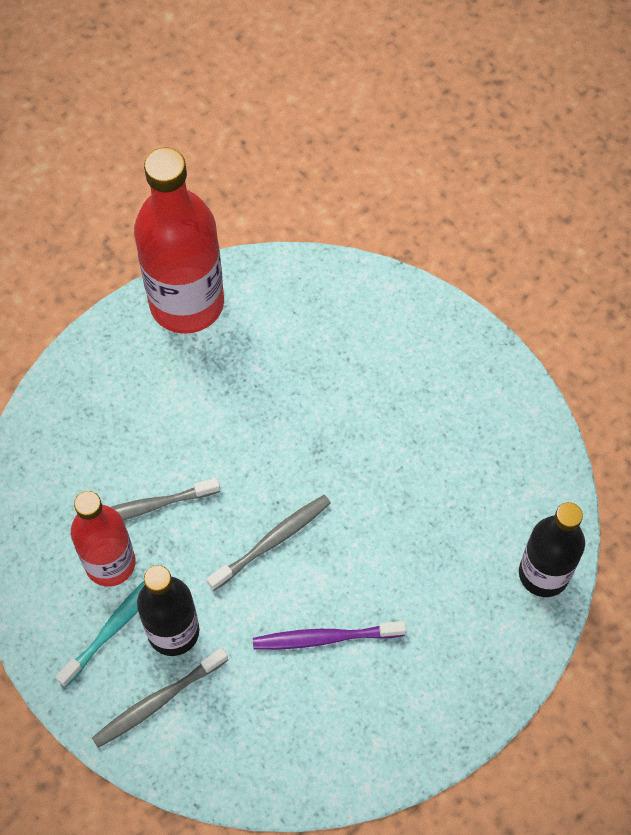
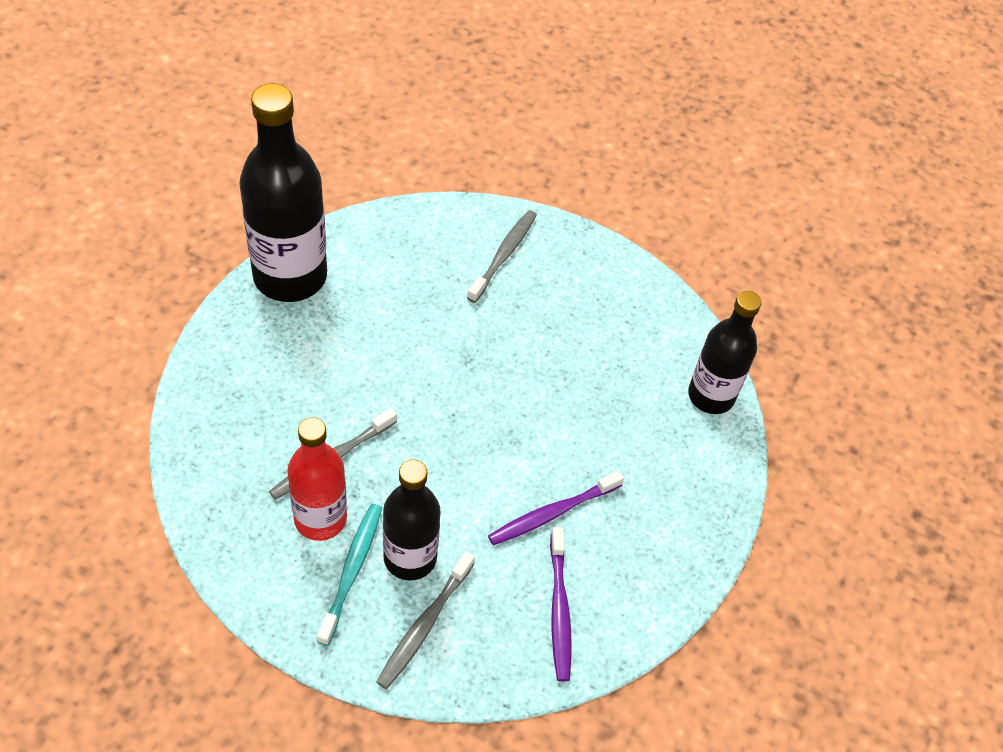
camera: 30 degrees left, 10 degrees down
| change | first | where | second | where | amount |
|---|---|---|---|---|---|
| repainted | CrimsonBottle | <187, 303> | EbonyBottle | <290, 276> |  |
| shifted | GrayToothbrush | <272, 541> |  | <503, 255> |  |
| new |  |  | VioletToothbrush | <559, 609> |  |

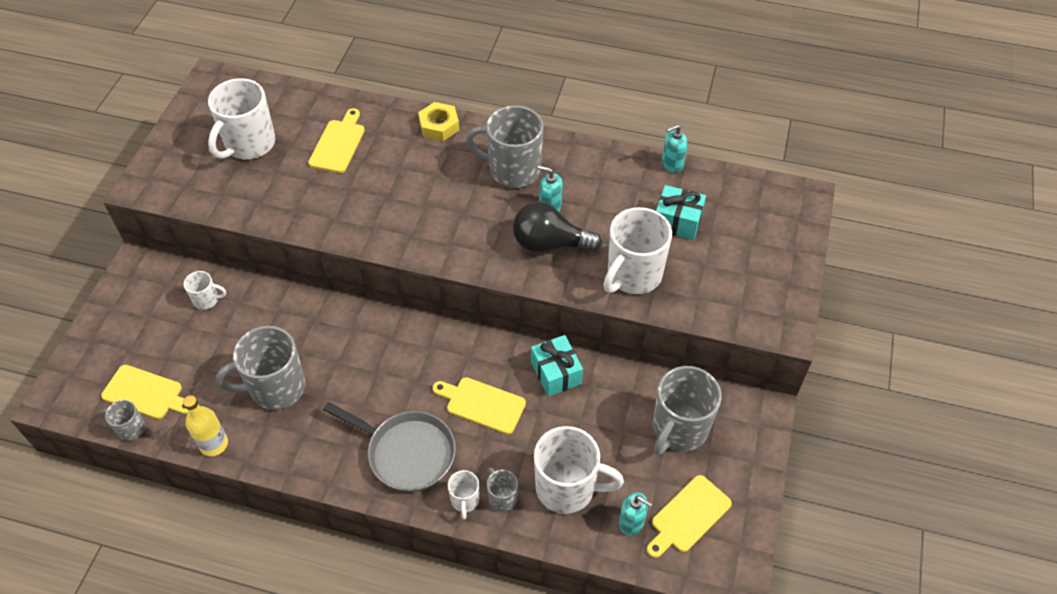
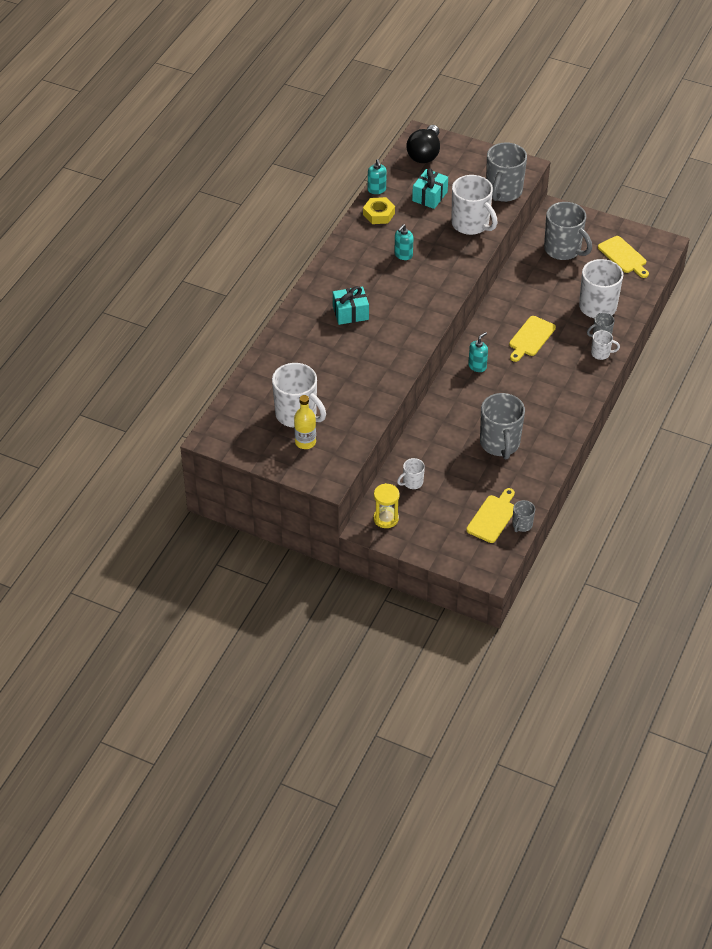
camera: 80 degrees left, 5 degrees down
| change | first | where | second | where | amount |
|---|---|---|---|---|---|
| shifted | YellowBottle | <214, 444> |  | <305, 442> |  |
| rotated | PureWhiteMug | <207, 300> |  | <412, 482> | 135 degrees counterclockwise |
| gone | YellowBreadBoard | <338, 144> |  |  |  |
| gone | GrayPan | <407, 453> |  |  |  |
| shifted | YellowHexagonNut | <439, 126> |  | <378, 214> |  |
| shifted | GrayMug | <513, 170> |  | <503, 191> |  |
| shifted | EbonyBulb | <549, 244> |  | <424, 154> |  |
| shifted | TealWrappedGift | <556, 373> |  | <350, 313> |  |
| shifted | TealPumpBottle | <631, 523> |  | <477, 366> |  |
| new |  |  | YellowSandTimer | <386, 518> |  |

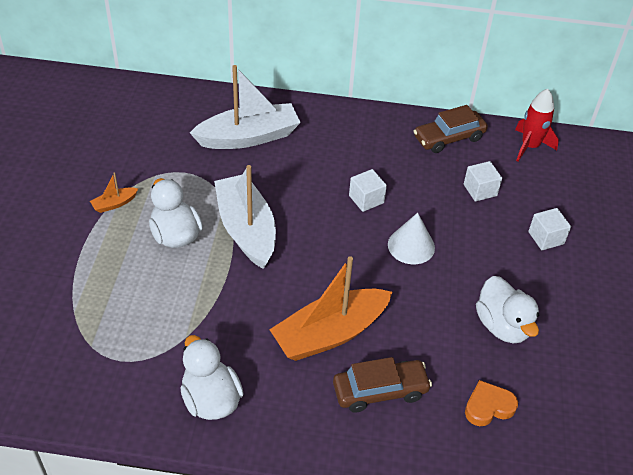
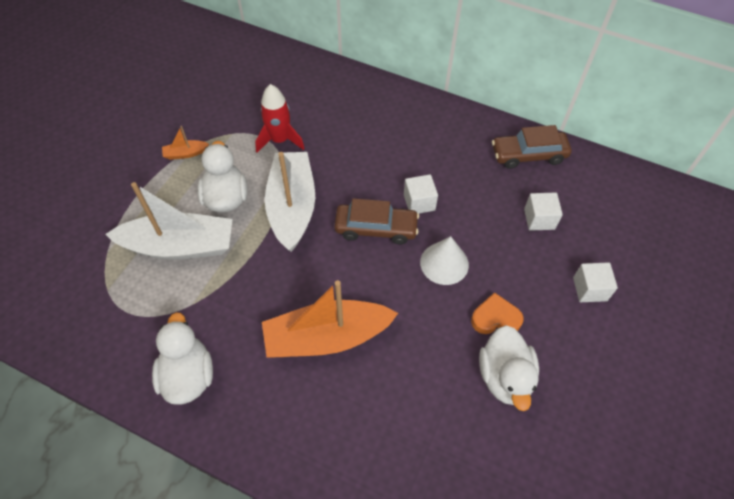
camera: 20 degrees right, 10 degrees up
| change | first | where | second | where | amount |
|---|---|---|---|---|---|
| shifted | PureWhiteBoat | <248, 137> |  | <179, 246> |  |
| shifted | RussetCar | <380, 391> |  | <376, 228> |  |
| shifted | OrangeColouredHeart | <488, 406> |  | <495, 318> |  |
| shifted | CrimsonSpaceship | <530, 146> |  | <280, 140> |  |

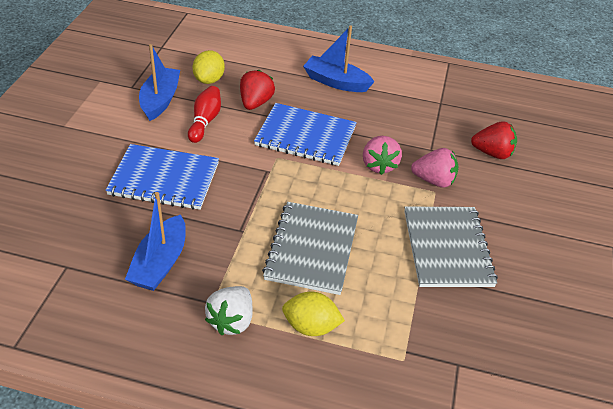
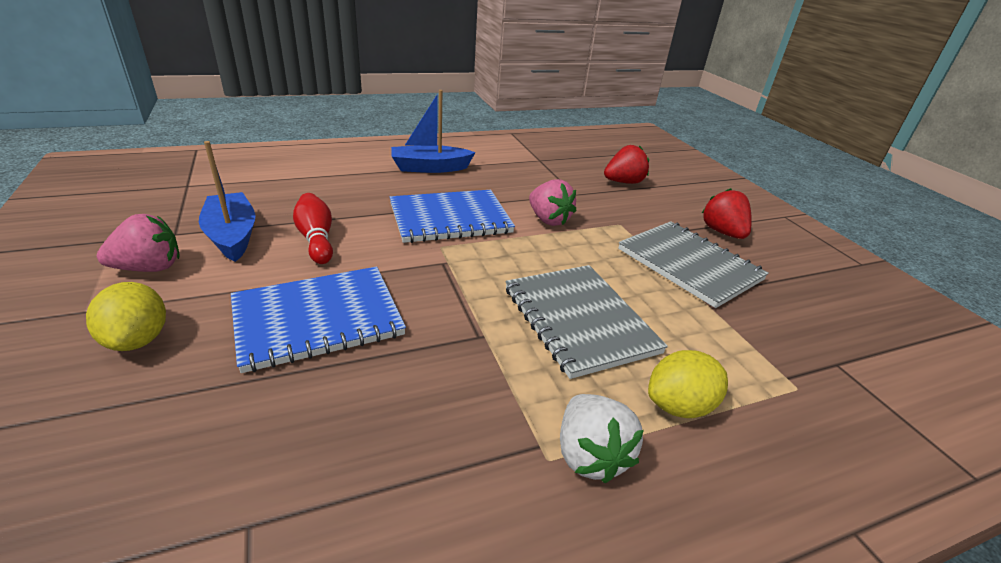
camera: 35 degrees left, 10 degrees down
| change | first | where | second | where | amount |
|---|---|---|---|---|---|
| gone | BlueBoat | <160, 263> |  |  |  |
| shifted | YellowCitrusFruit | <209, 80> |  | <138, 339> |  |
| shifted | CrimsonStrawberry | <255, 103> |  | <722, 232> |  |
| shifted | PinkStrawberry | <434, 180> |  | <149, 268> |  |

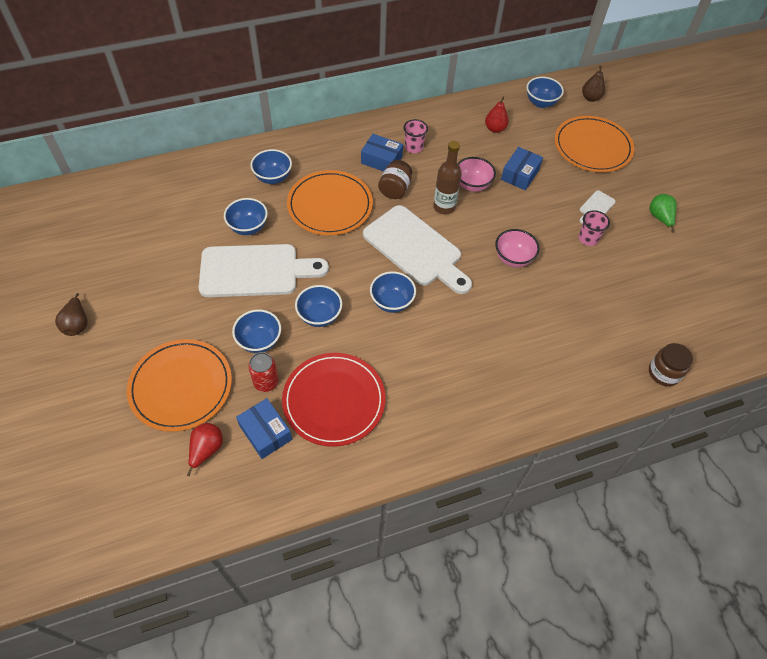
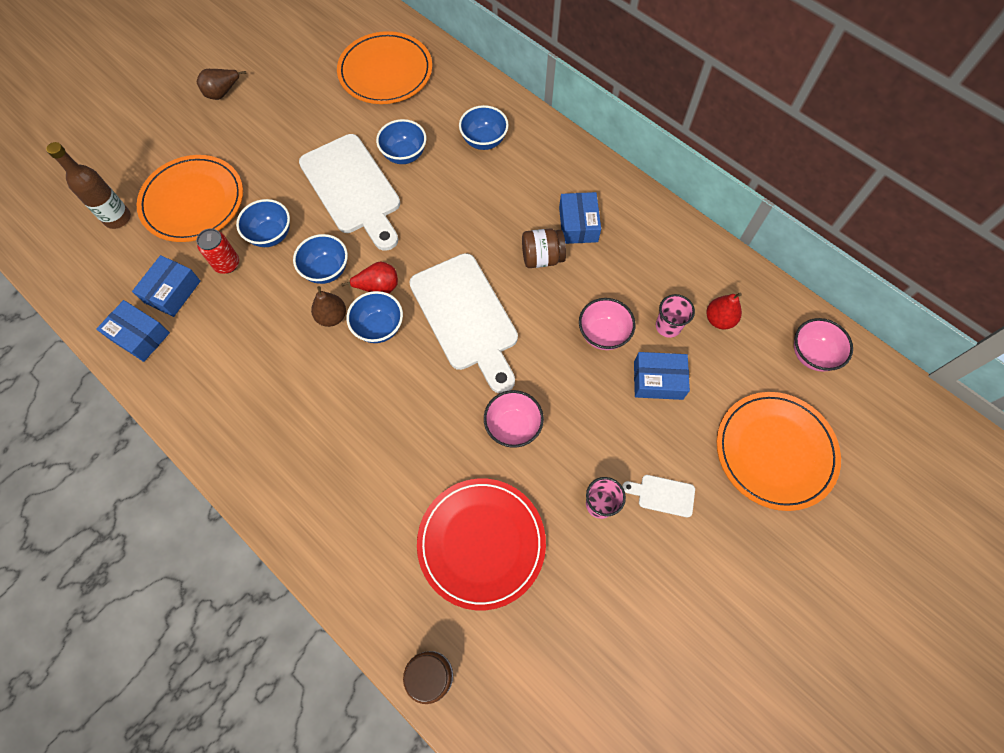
camera: 65 degrees right, 10 degrees up
| change | first | where | second | where | amount |
|---|---|---|---|---|---|
| shifted | CrimsonPearFruit | <206, 450> |  | <378, 287> |  |
| shifted | CrimsonPlate | <334, 400> |  | <481, 543> |  |
| shifted | OrangeColouredPlate | <330, 205> |  | <385, 72> |  |
| rotated | PureWhiteBreadBoard | <415, 249> |  | <466, 317> | 45 degrees counterclockwise |
| shifted | PinkTumbler | <413, 147> |  | <668, 326> |  |
| shifted | RussetBottle | <444, 207> |  | <117, 218> |  |
| repainted | BlueBowl | <541, 103> | PinkBowl | <812, 354> |  |
| shifted | RussetPearFruit | <590, 98> |  | <332, 317> |  |
| gone | EmeraldPearFruit | <659, 218> |  |  |  |
| new |  |  | BlueParcel | <140, 336> |  |

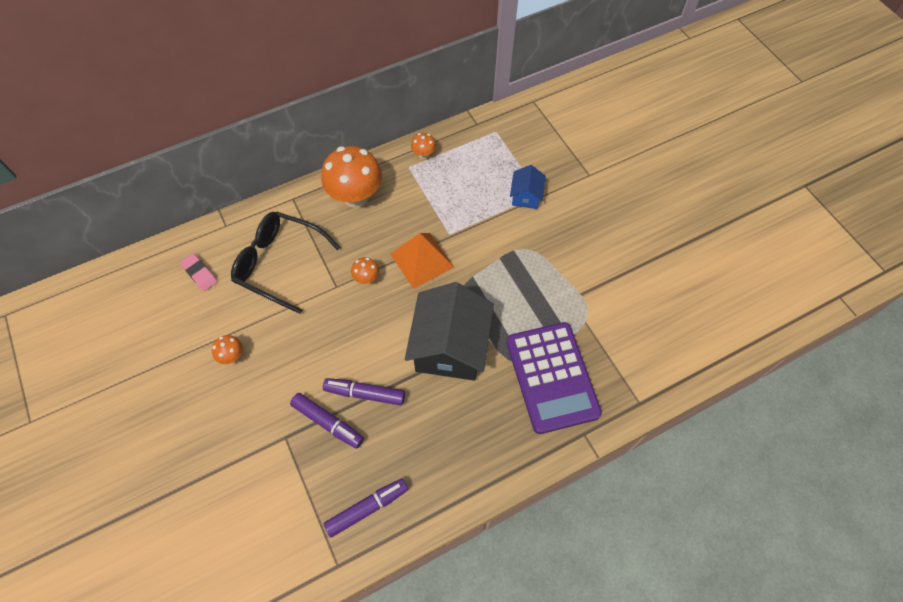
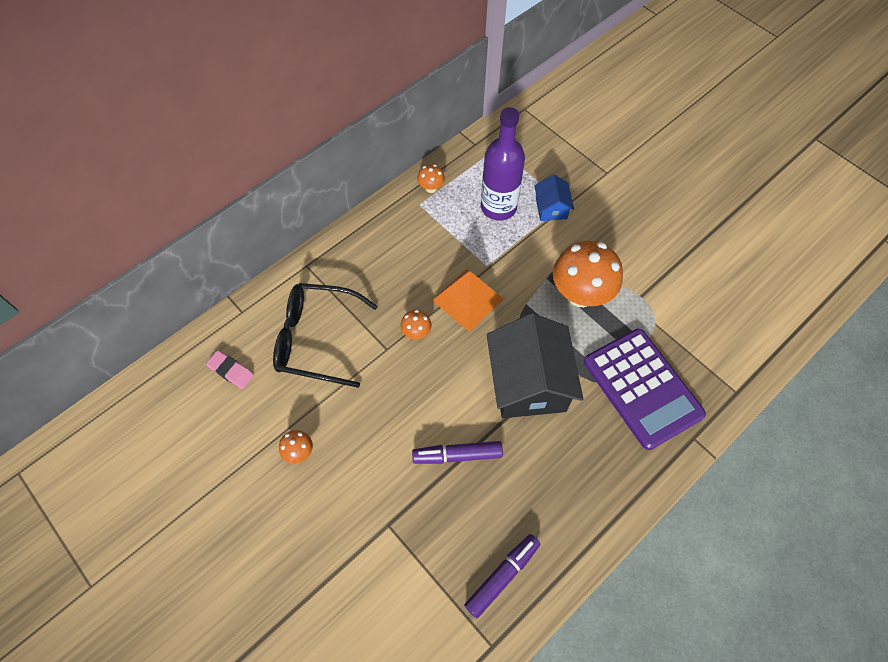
camera: 15 degrees left, 0 degrees up
| change | first | where | second | where | amount |
|---|---|---|---|---|---|
| gone | VioletMarkerPen | <328, 422> |  |  |  |
| shifted | OrangeColouredFungus | <356, 196> |  | <580, 294> |  |
| new |  |  | VioletBottle | <498, 207> |  |

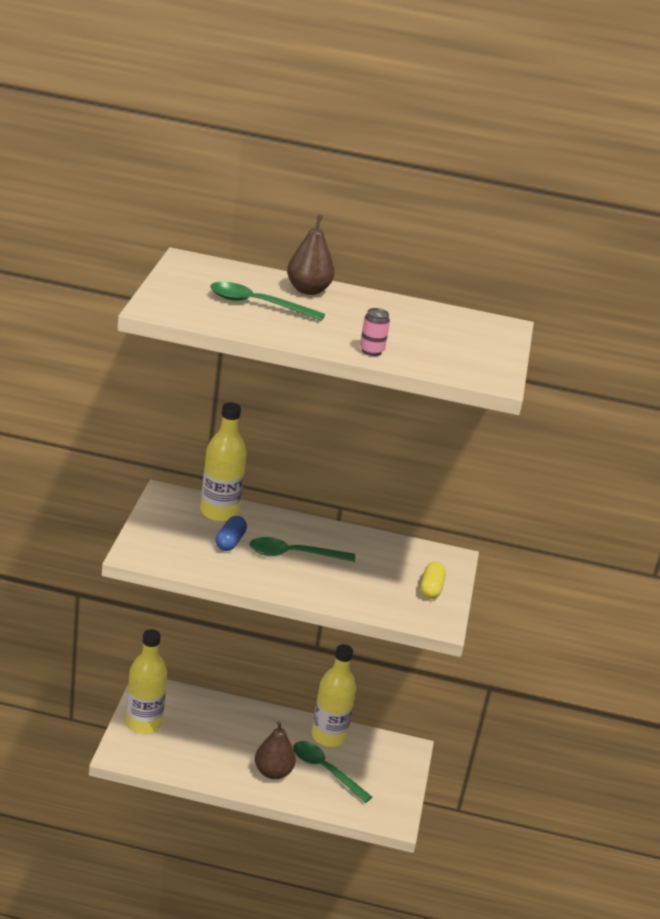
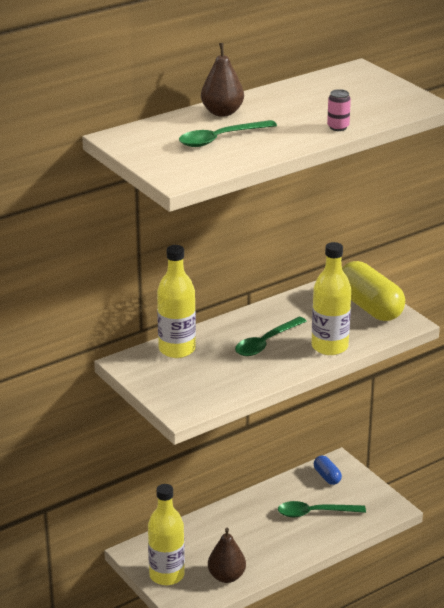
camera: 40 degrees left, 0 degrees up
| change | first | where | second | where | amount |
|---|---|---|---|---|---|
| shifted | BluePill | <230, 542> |  | <327, 476> |  |
| shifted | RussetPearFruit | <273, 772> |  | <226, 576> |  |
| shifted | YellowBottle | <328, 736> |  | <329, 347> |  |
| scaled | YellowPill | <431, 588> |  | <369, 307> | x2.04 |

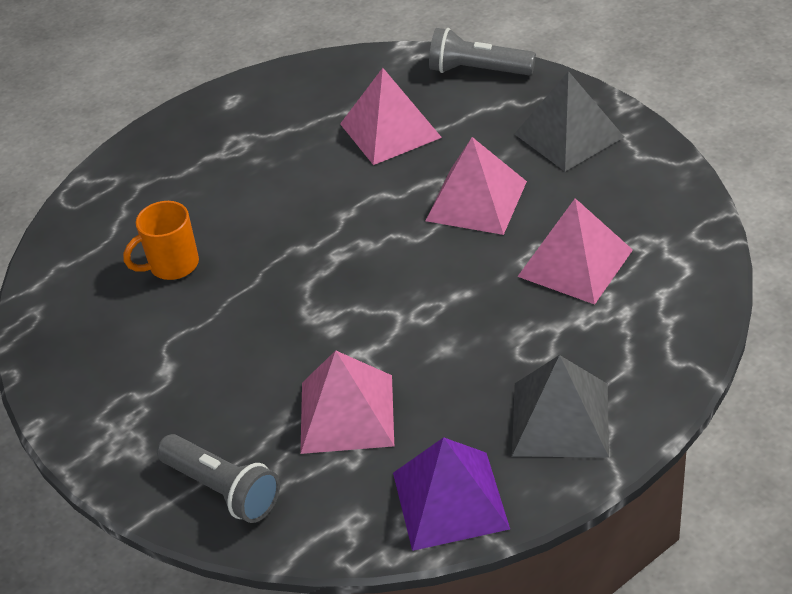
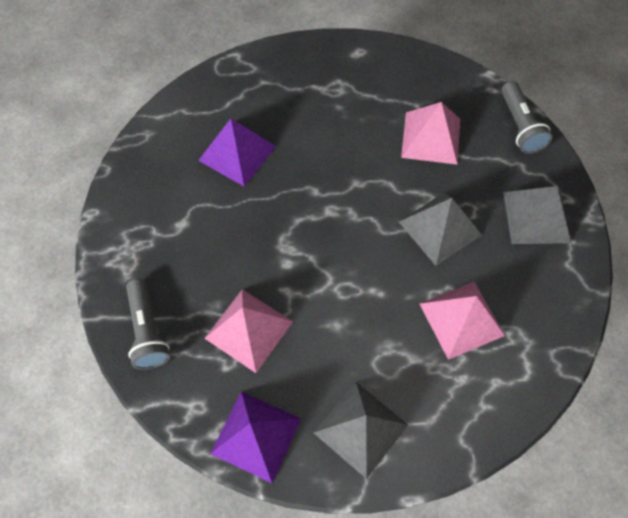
camera: 30 degrees right, 20 degrees up
| change | first | where | second | where | amount |
|---|---|---|---|---|---|
| swapped | OrangeColouredMug | <172, 265> | VioletPyramid | <237, 153> |  |
| repainted | PinkPyramid | <476, 201> | GrayPyramid | <440, 228> |  |
| rotated | GrayTorch | <477, 70> |  | <519, 126> | 150 degrees counterclockwise |

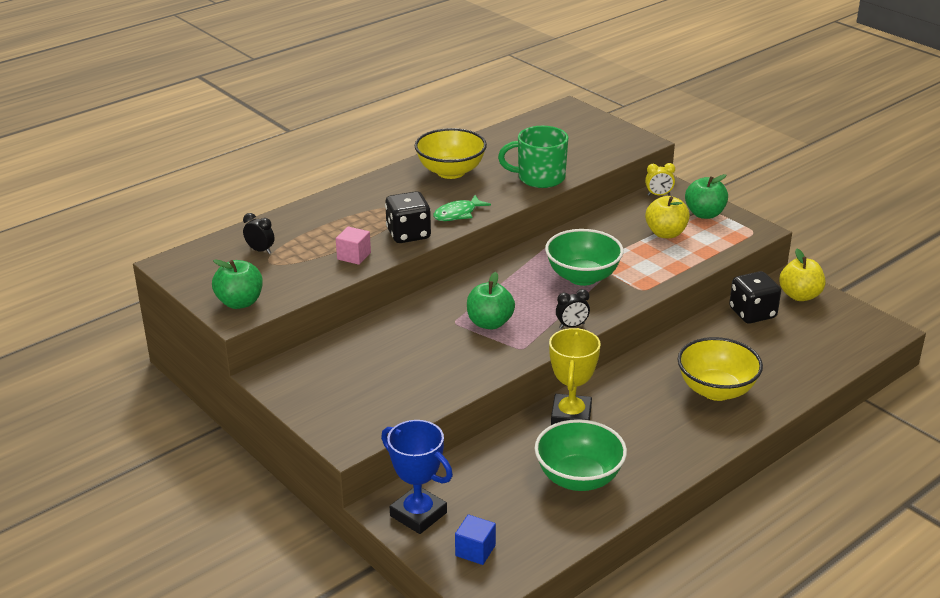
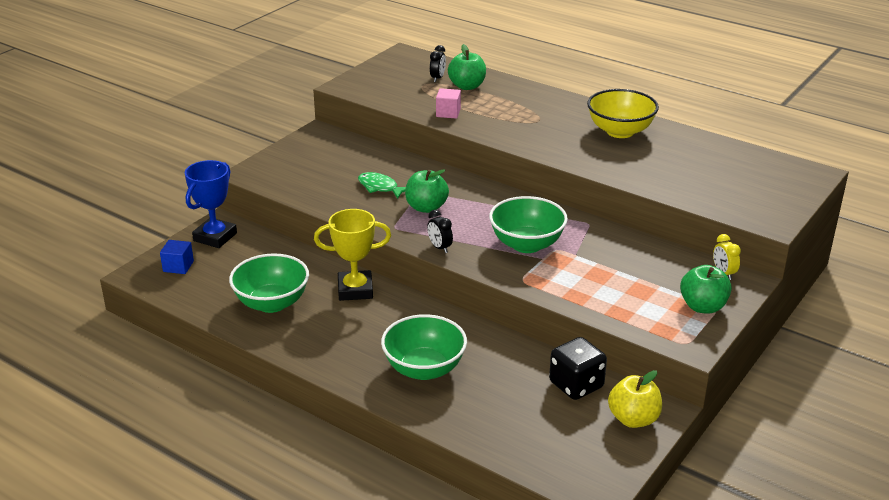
camera: 75 degrees right, 0 degrees up
| change | first | where | second | where | amount |
|---|---|---|---|---|---|
| shifted | EmeraldApple | <240, 302> |  | <467, 86> |  |
| gone | EbonyGameDie | <408, 234> |  |  |  |
| shifted | EmeraldFish | <458, 214> |  | <380, 187> |  |
| gone | EmeraldMug | <539, 178> |  |  |  |
| gone | YellowApple | <666, 233> |  |  |  |
| repainted | YellowBowl | <716, 390> | EmeraldBowl | <424, 369> |  |

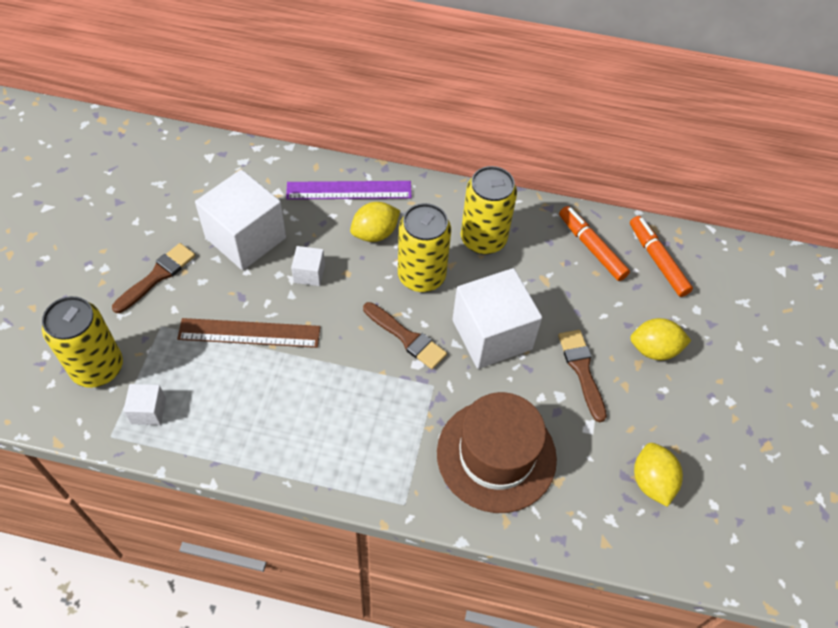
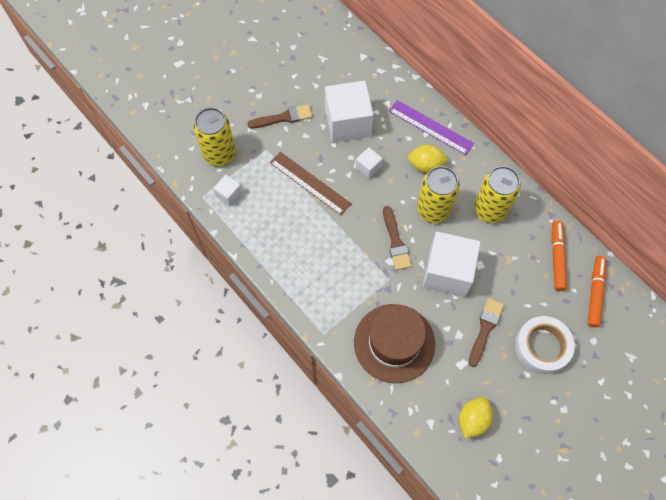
camera: 40 degrees right, 10 degrees up
| change | first | where | second | where | amount |
|---|---|---|---|---|---|
| swapped | YellowCitrusFruit | <654, 349> | PureWhiteTape | <542, 346> |  |

